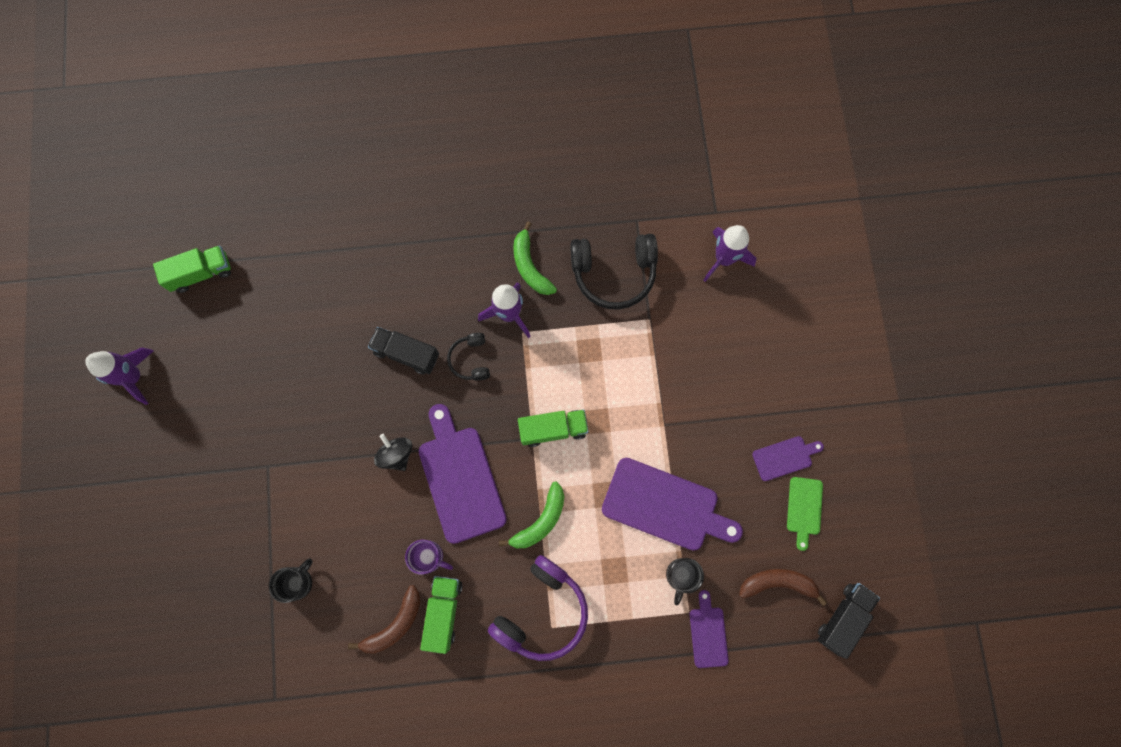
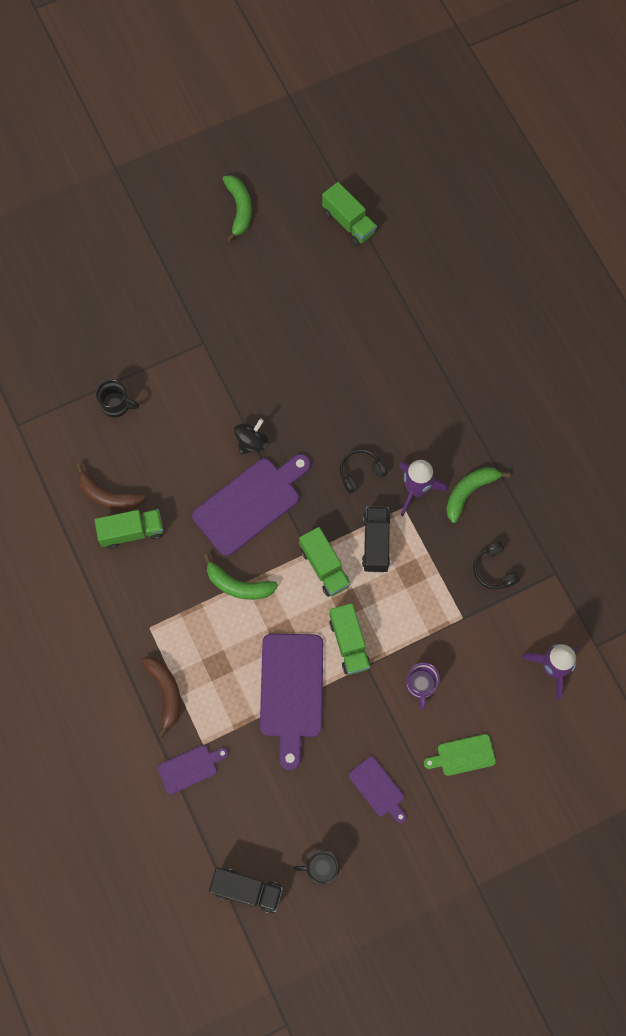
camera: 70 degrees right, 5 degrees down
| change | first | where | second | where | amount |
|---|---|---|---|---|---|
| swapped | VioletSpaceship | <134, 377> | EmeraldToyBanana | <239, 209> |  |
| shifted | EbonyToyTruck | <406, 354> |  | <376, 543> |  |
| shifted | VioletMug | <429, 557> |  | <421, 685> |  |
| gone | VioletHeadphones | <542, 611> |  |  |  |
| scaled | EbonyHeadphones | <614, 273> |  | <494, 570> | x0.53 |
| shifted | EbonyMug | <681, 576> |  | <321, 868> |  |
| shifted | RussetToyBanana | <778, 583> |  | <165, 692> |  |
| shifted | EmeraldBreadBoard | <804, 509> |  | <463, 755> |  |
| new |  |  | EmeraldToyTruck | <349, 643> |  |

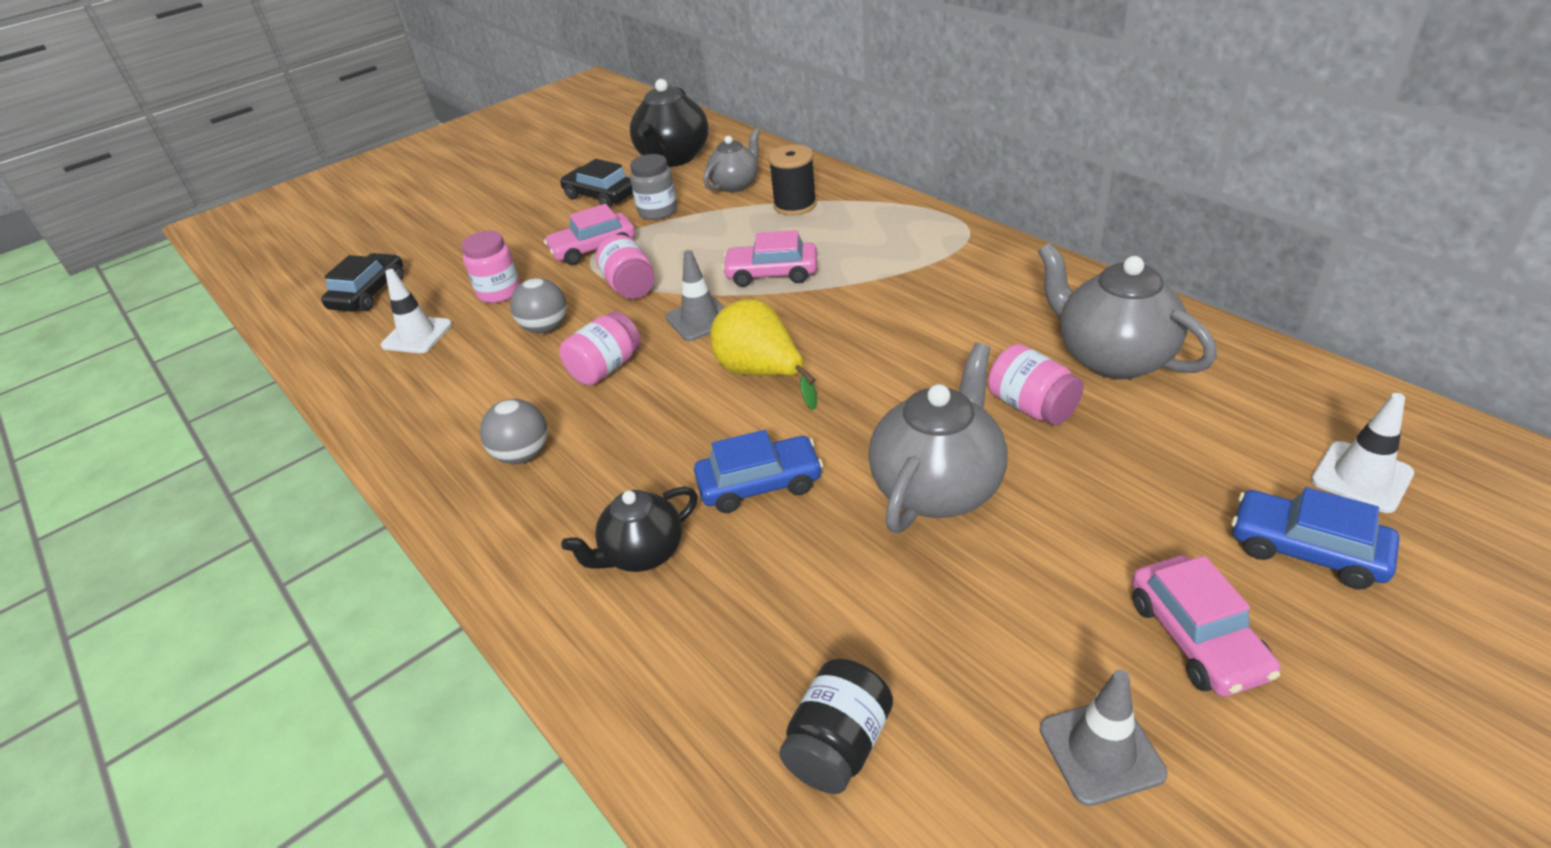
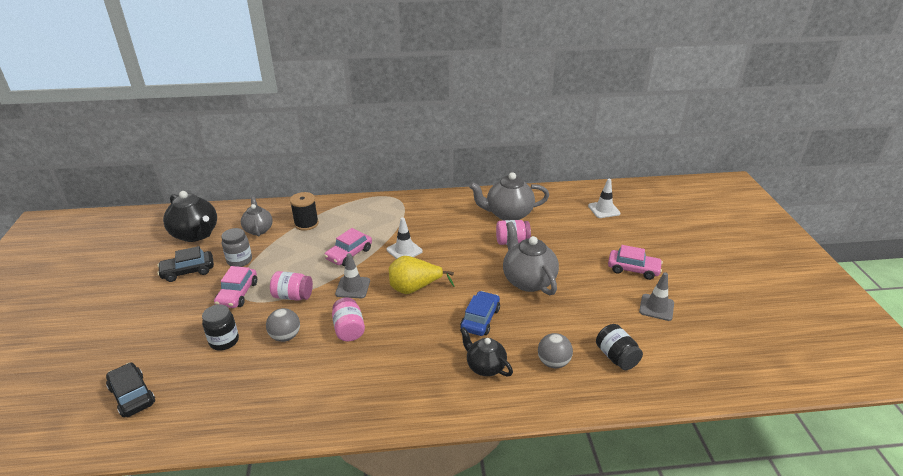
camera: 60 degrees left, 5 degrees down
| change | first | where | second | where | amount |
|---|---|---|---|---|---|
| shifted | PureWhiteRoadCone | <417, 335> |  | <404, 250> |  |
| repainted | PinkPreserveJar | <499, 292> | EbonyPreserveJar | <224, 341> |  |
| shifted | GraySphere | <523, 455> |  | <553, 362> |  |
| rotated | EbonyTeaPot | <642, 553> |  | <485, 367> | 135 degrees clockwise |
| gone | BlueCar | <1306, 550> |  |  |  |

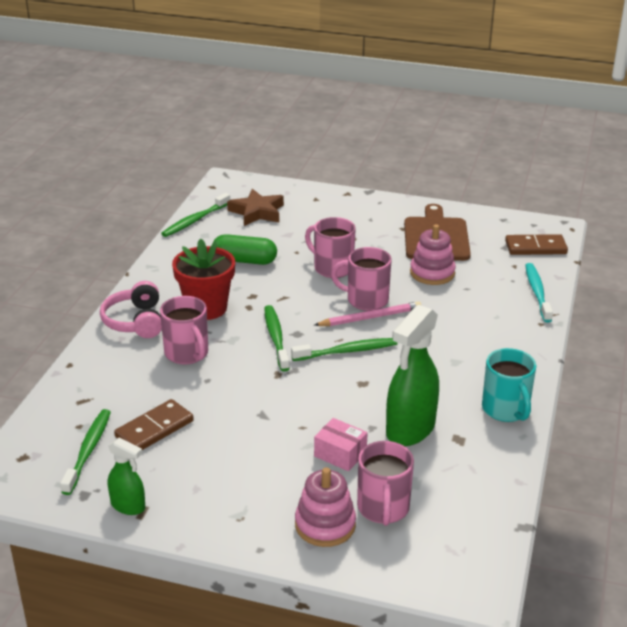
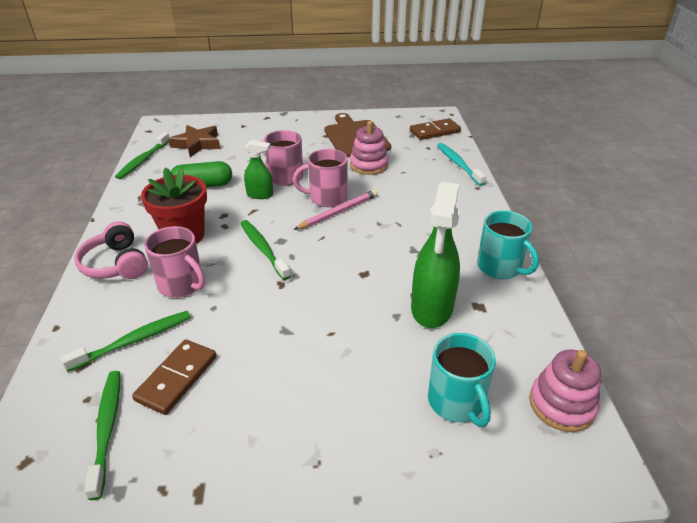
camera: 20 degrees left, 5 degrees up
| change | first | where | second | where | amount |
|---|---|---|---|---|---|
| shifted | EmeraldSprayCleaner | <128, 506> |  | <260, 195> |  |
| shifted | EmeraldToothbrush | <347, 351> |  | <134, 341> |  |
| shifted | PinkStackingRings | <325, 525> |  | <561, 405> |  |
| gone | PinkParcel | <340, 454> |  |  |  |
| repainted | PinkMug | <383, 508> | TealMug | <456, 402> |  |

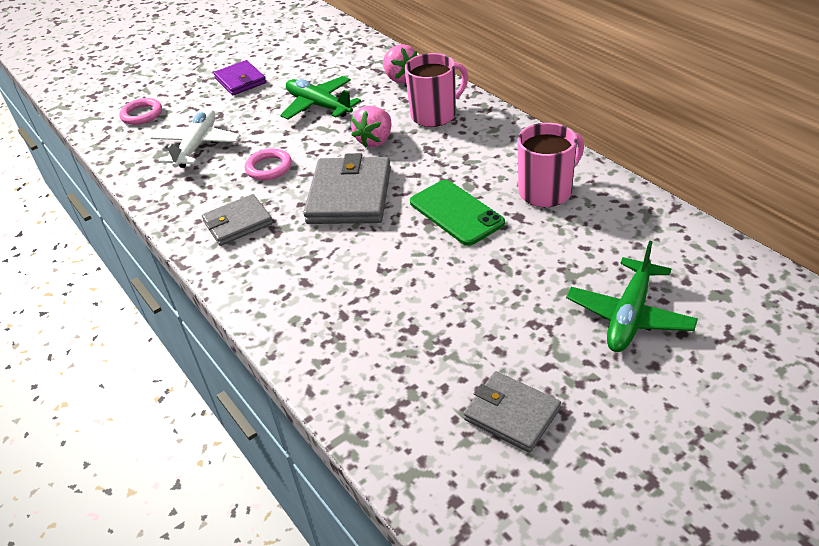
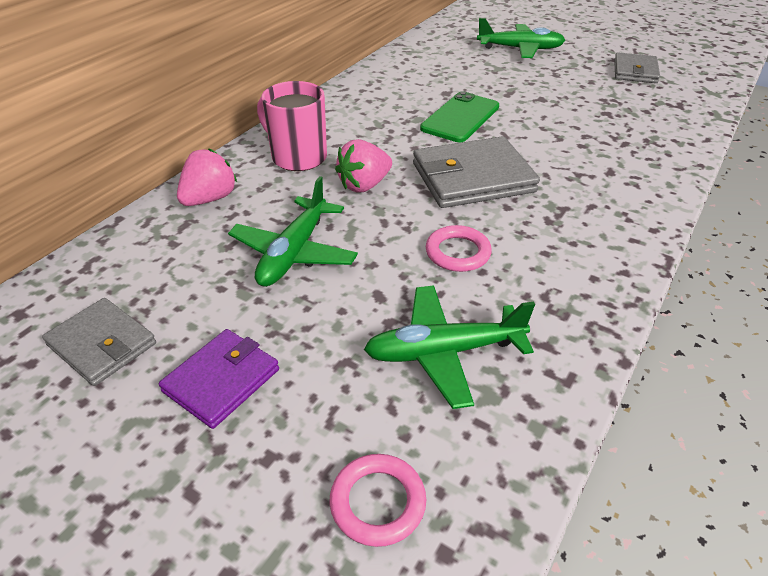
camera: 115 degrees left, 0 degrees up
| change | first | where | second | where | amount |
|---|---|---|---|---|---|
| repainted | PureWhiteAeroplane | <197, 145> | EmeraldAeroplane | <443, 352> |  |
| shifted | GrayCardWallet | <238, 223> |  | <102, 344> |  |
| rotated | PinkStrawberry | <375, 140> |  | <364, 185> | 135 degrees clockwise |
| gone | PinkMug | <546, 192> |  |  |  |

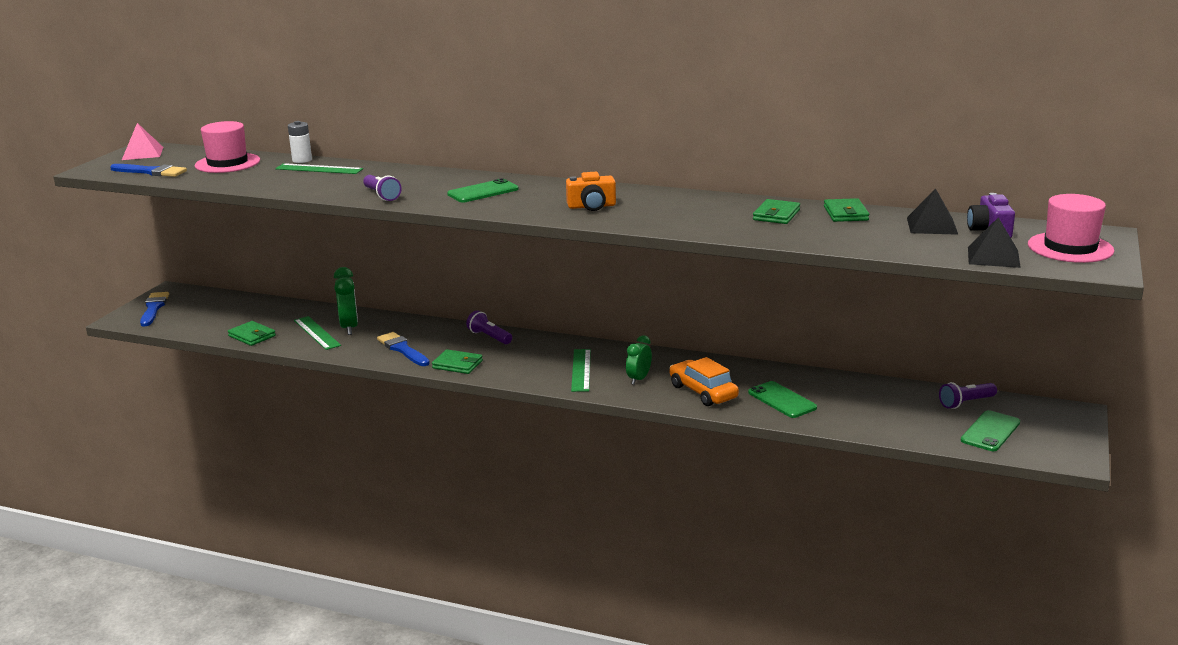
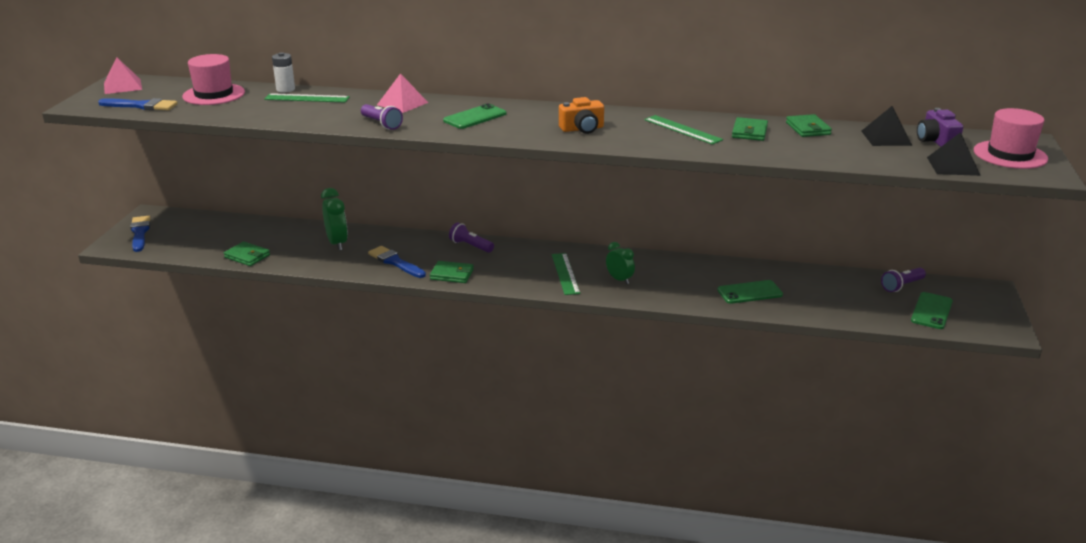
camera: 10 degrees left, 5 degrees up
| change | first | where | second | where | amount |
|---|---|---|---|---|---|
| shifted | EmeraldMeasuringStick | <317, 333> |  | <682, 130> |  |
| rotated | EmeraldBedsideClock | <639, 379> |  | <619, 279> | 120 degrees clockwise |
| gone | OrangeColouredCar | <703, 392> |  |  |  |
| rotated | EmeraldPhone | <782, 400> |  | <749, 292> | 60 degrees counterclockwise |
| new |  |  | PinkPyramid | <402, 103> |  |

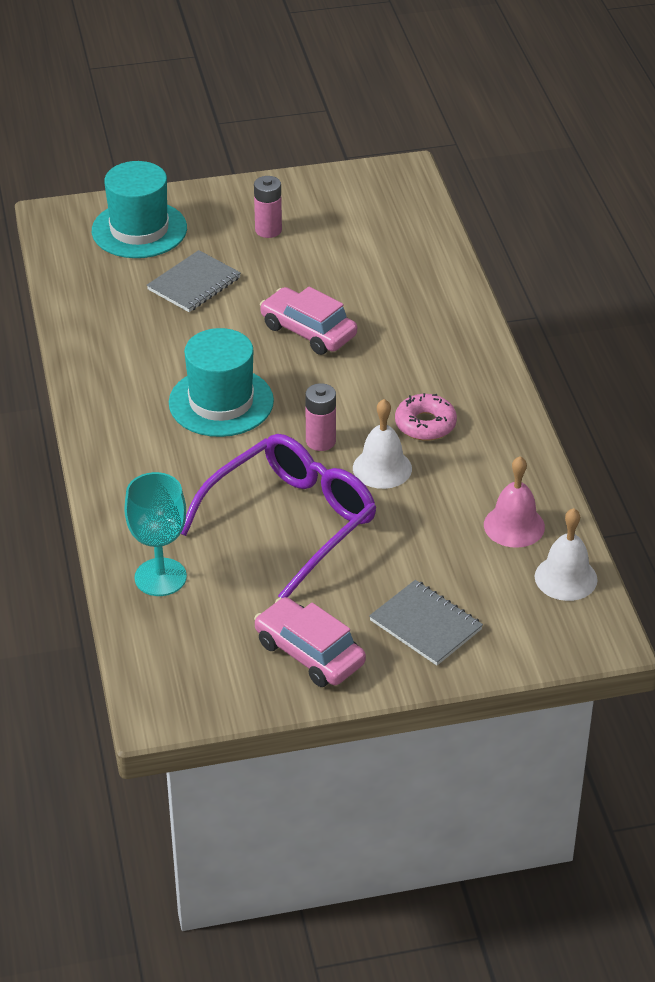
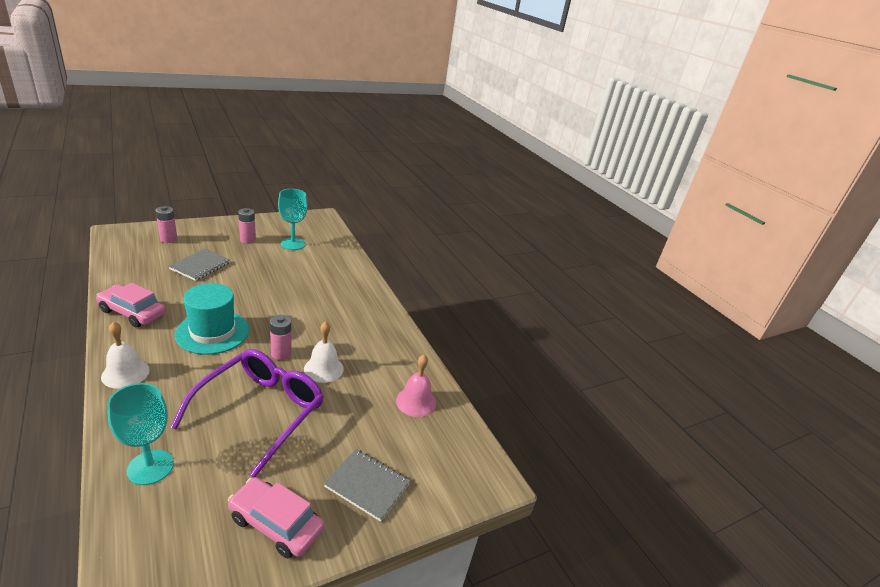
camera: 20 degrees left, 10 degrees down
| change | first | where | second | where | amount |
|---|---|---|---|---|---|
| swapped | TealTallHat | <139, 230> | PinkPowerCell | <168, 239> |  |
| shifted | PinkCar | <308, 331> |  | <132, 312> |  |
| gone | PinkDonut | <425, 424> |  |  |  |
| shifted | PureWhiteSchoolBell | <566, 578> |  | <125, 373> |  |
| new |  |  | TealGoblet | <293, 244> |  |

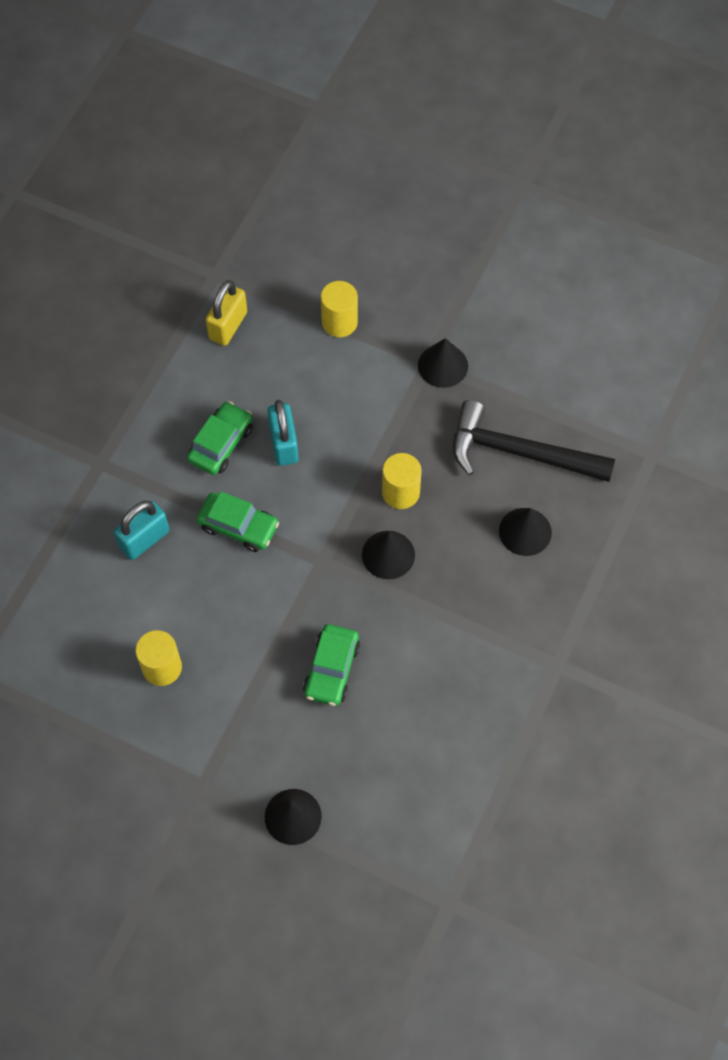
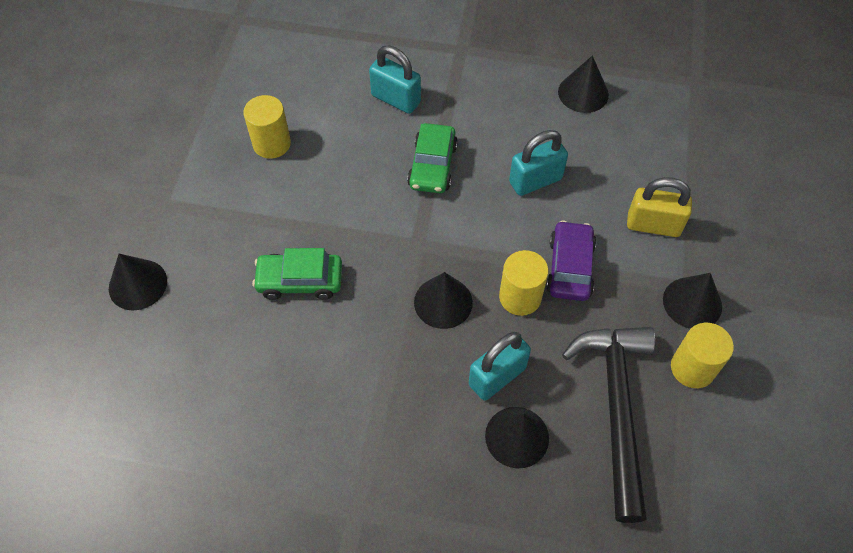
camera: 75 degrees right, 5 degrees down
| change | first | where | second | where | amount |
|---|---|---|---|---|---|
| gone | EmeraldCar | <221, 444> |  |  |  |
| shifted | YellowSmallLock | <228, 326> |  | <653, 225> |  |
| shifted | YellowCylinderShape | <339, 322> |  | <692, 368> |  |
| new |  |  | TealSmallLock | <497, 376> |  |
| new |  |  | VioletCar | <570, 267> |  |
| new |  |  | EbonySolidCone | <583, 93> |  |

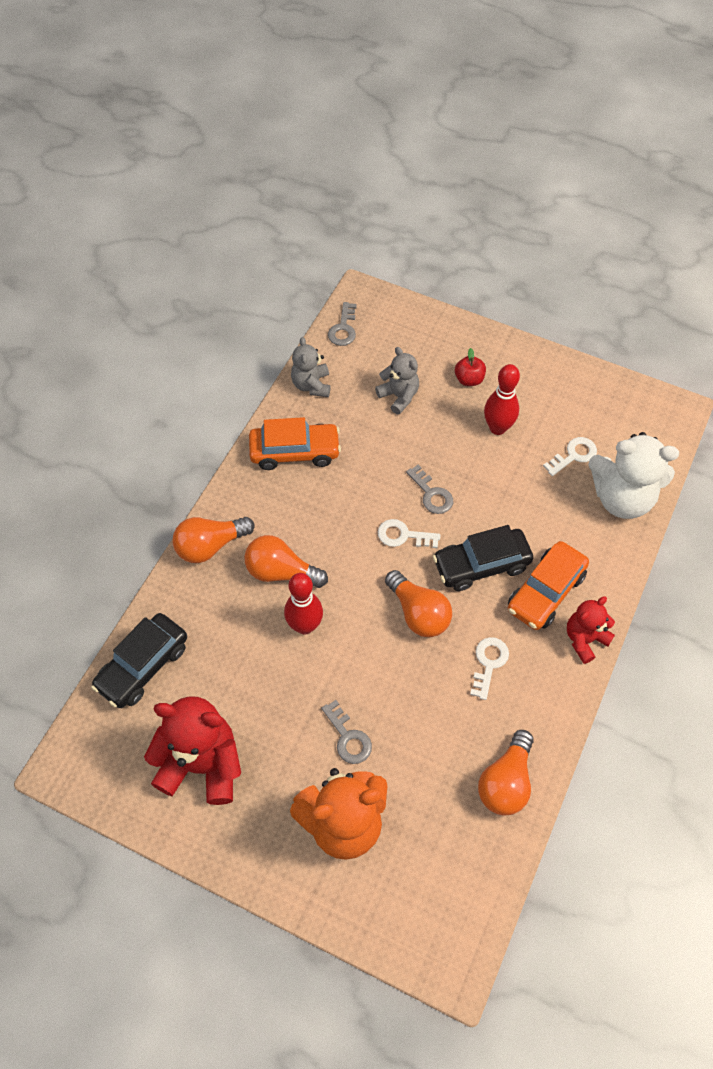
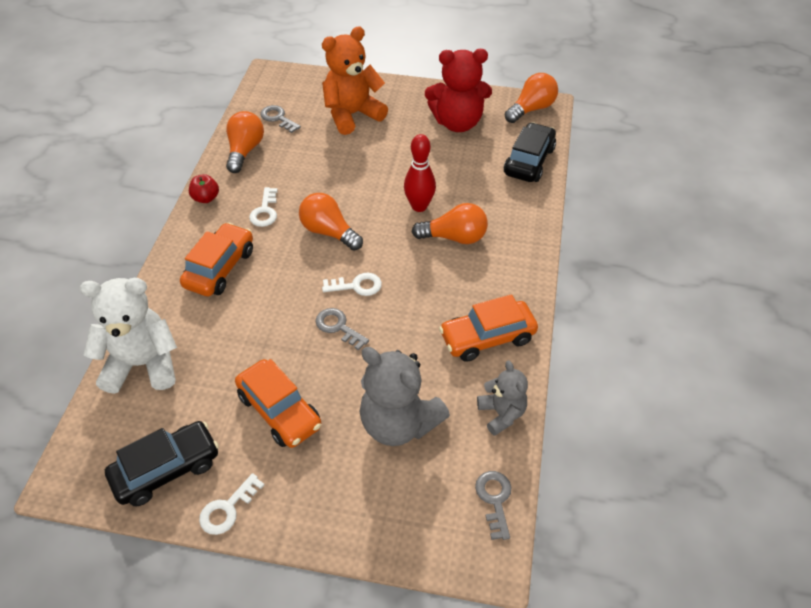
camera: 165 degrees right, 10 degrees down
| change | first | where | second | where | amount |
|---|---|---|---|---|---|
| shifted | OrangeColouredBulb | <210, 546> |  | <531, 109> |  |
| shifted | GrayDoorKey | <348, 737> |  | <278, 118> |  |
| scaled | GrayTeddyBear | <399, 396> |  | <399, 423> | x1.73 |
| shifted | EbonyCar | <481, 565> |  | <166, 469> |  |
| shifted | CrimsonApple | <469, 379> |  | <206, 198> |  |
| swapped | CrimsonTenpin | <497, 428> | OrangeColouredCar | <280, 411> |  |
| shifted | PureWhiteDoorKey | <573, 455> |  | <227, 509> |  |
| gone | CrimsonTeddyBear | <584, 639> |  |  |  |

